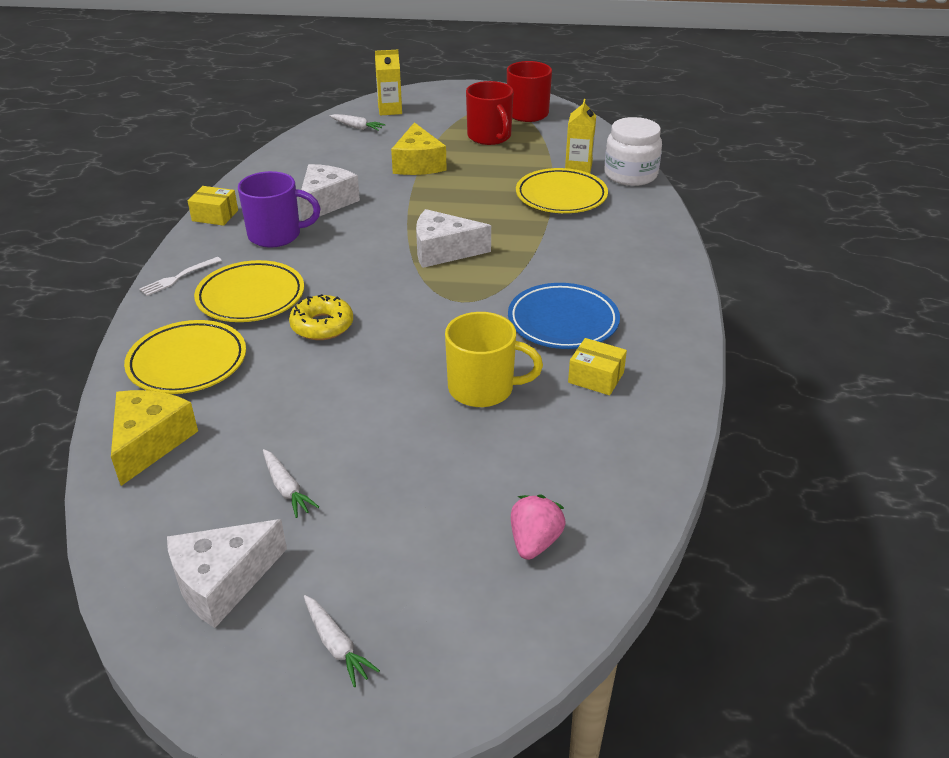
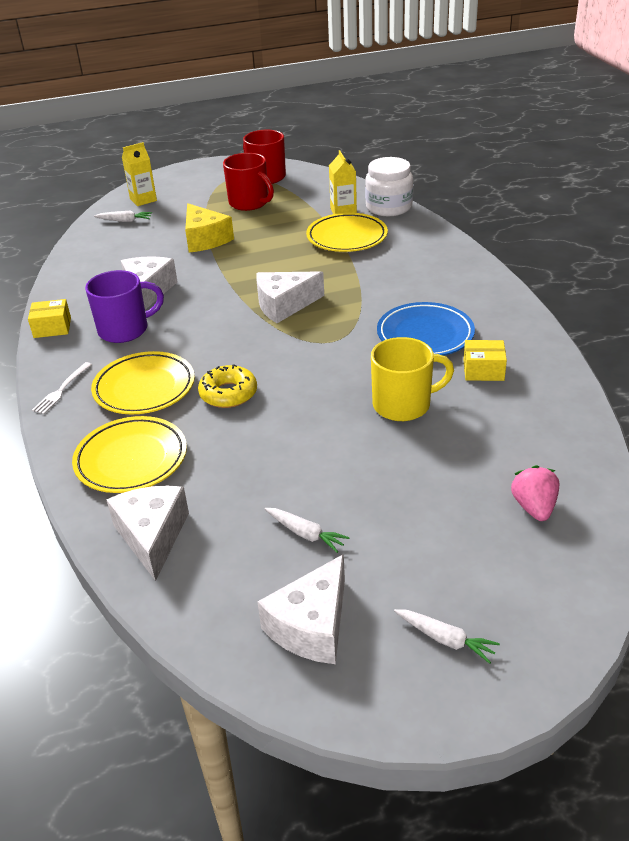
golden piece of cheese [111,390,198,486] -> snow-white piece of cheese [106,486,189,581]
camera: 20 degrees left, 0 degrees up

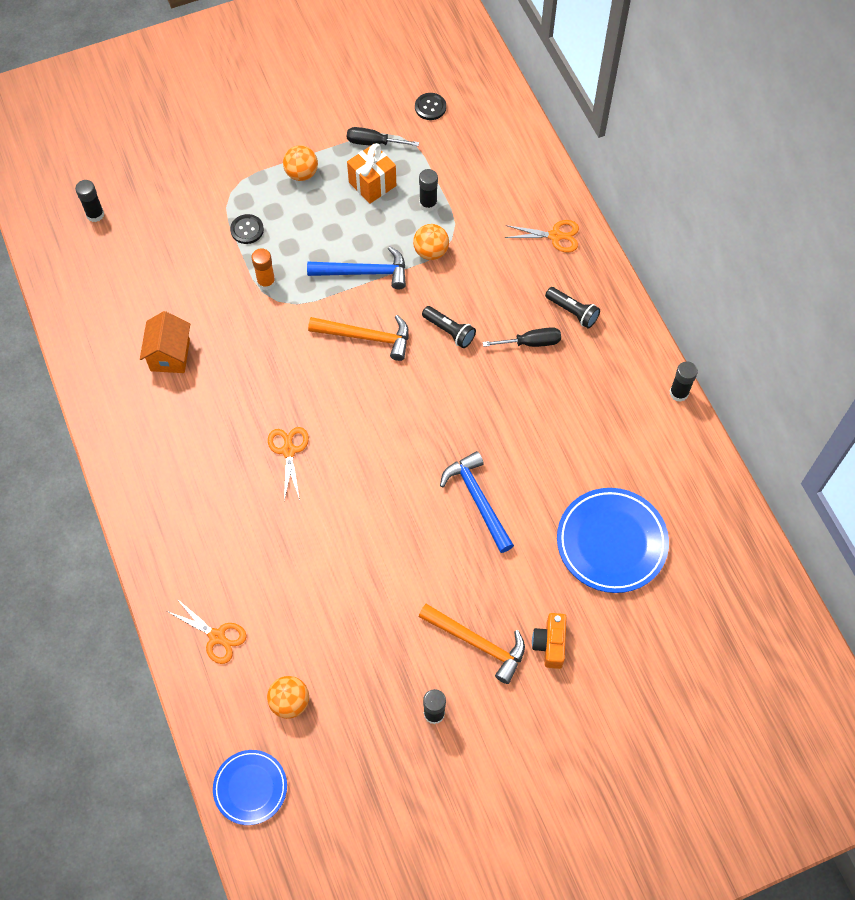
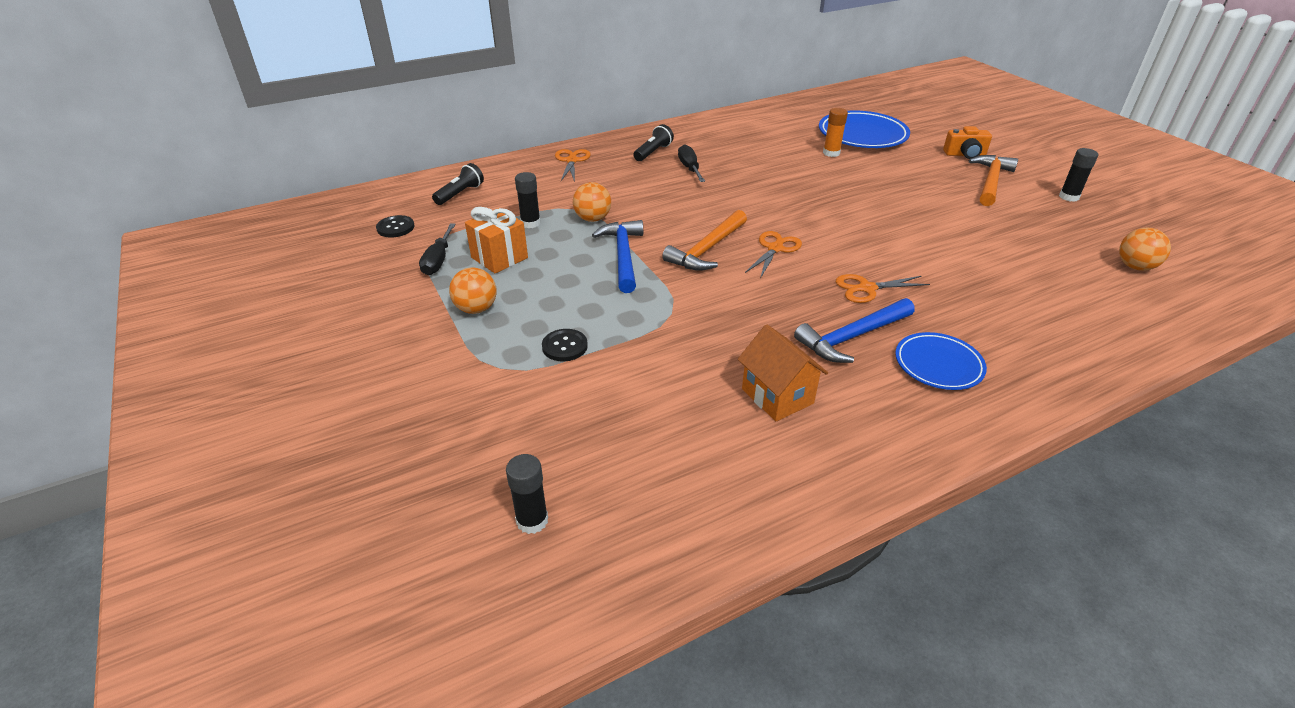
black glue [670,361,698,402] -> none
bright orange pair of scissors [167,598,247,664] -> bright orange pair of scissors [745,231,802,278], relocated
royal blue plate [213,750,287,825] -> royal blue plate [896,332,987,390], relocated
bright orange glue [252,248,276,290] -> bright orange glue [823,108,848,157], relocated
black flashlight [422,306,476,348] -> black flashlight [432,163,484,205], relocated
royal blue claw hammer [440,451,514,553] -> royal blue claw hammer [794,298,915,363], relocated
bright orange toy house [140,311,190,373] -> bright orange toy house [738,324,828,421], 60 degrees clockwise
bright orange claw hammer [308,315,409,361] -> bright orange claw hammer [662,210,747,271], 150 degrees counterclockwise
camera: 95 degrees left, 25 degrees down

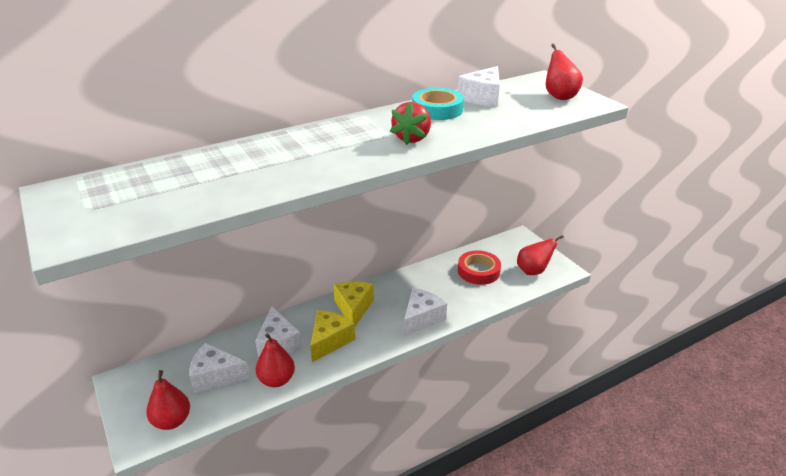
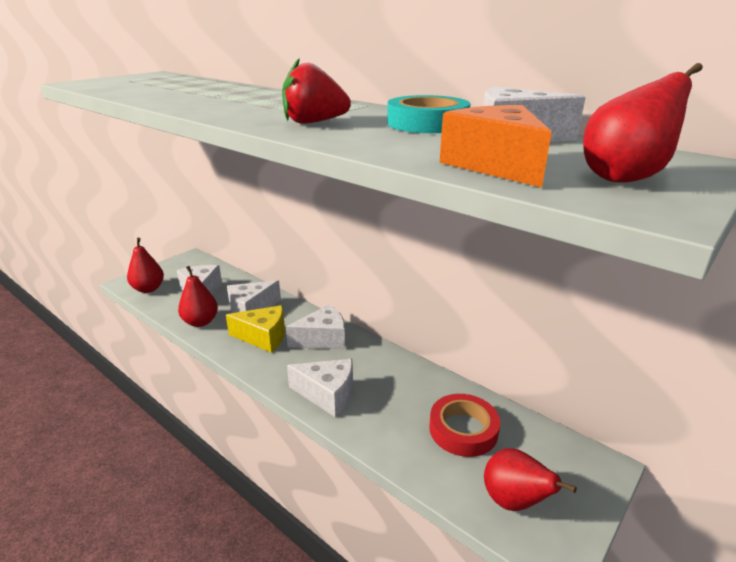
none -> bright orange piece of cheese [440,105,552,188]
golden piece of cheese [333,281,374,326] -> snow-white piece of cheese [286,304,345,350]
camera: 70 degrees right, 5 degrees down

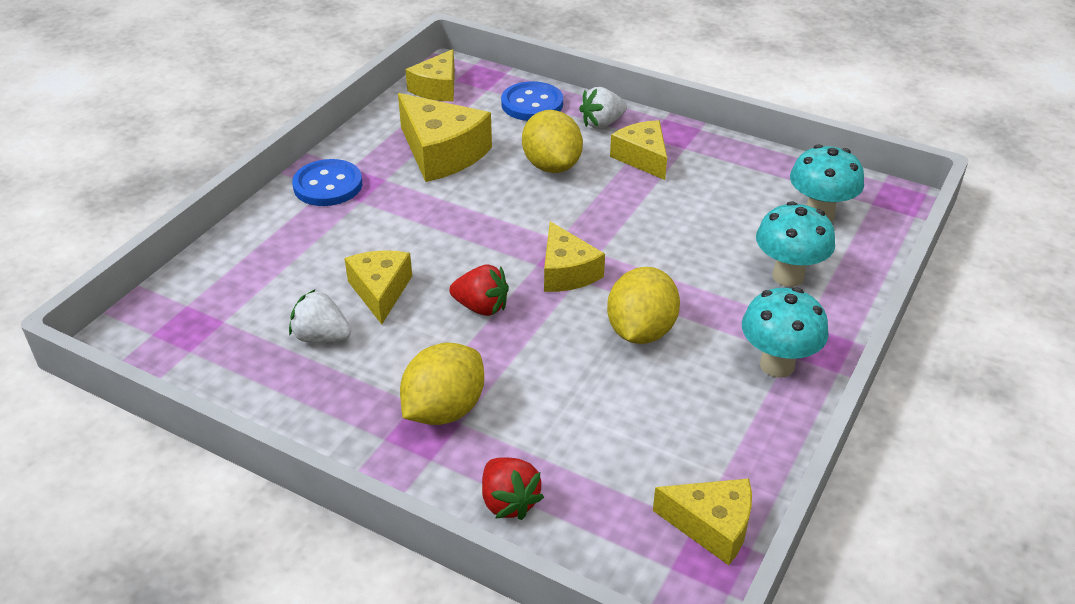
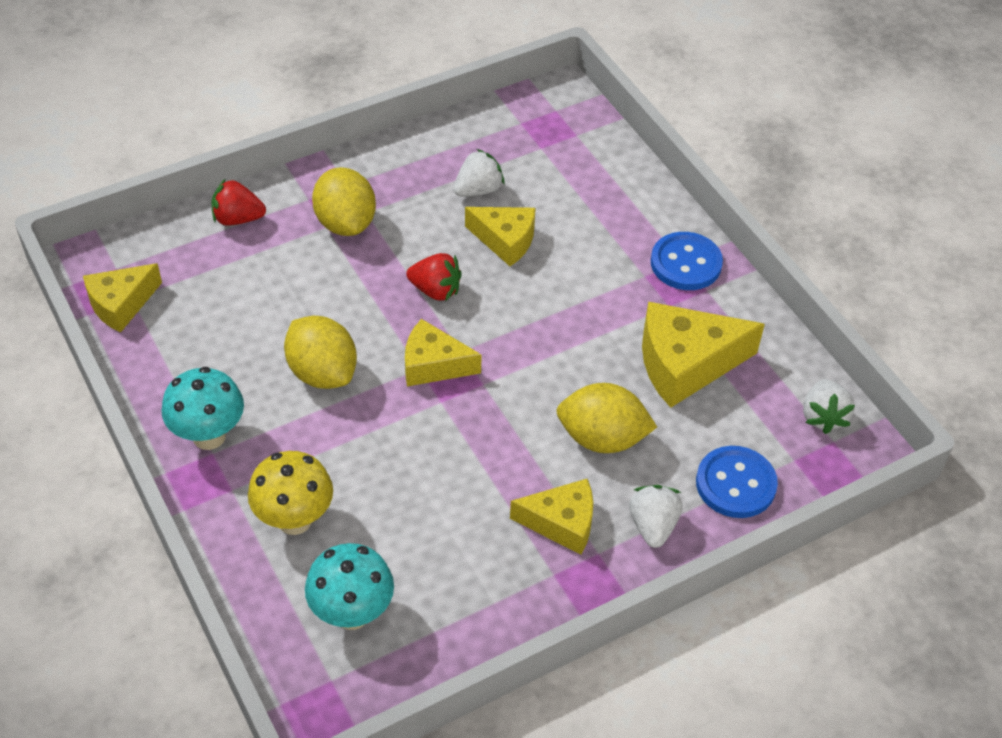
golden piece of cheese [405,49,455,101] -> snow-white toy strawberry [803,379,855,434]
teal fungus [756,201,835,287] -> golden fungus [248,451,333,535]
red toy strawberry [449,265,509,316] -> red toy strawberry [406,253,462,301], 120 degrees counterclockwise
camera: 120 degrees right, 10 degrees up

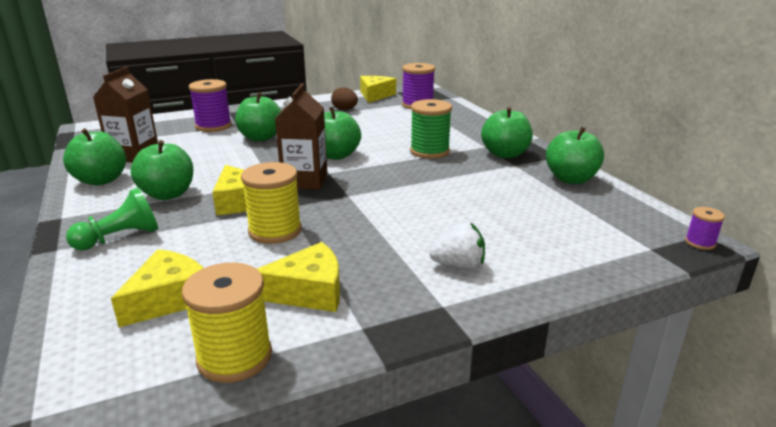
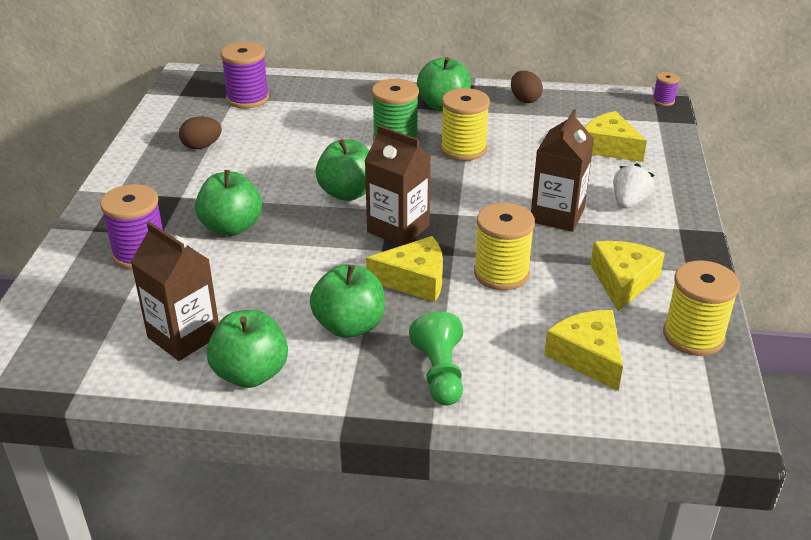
none -> golden bobbin [441,88,490,161]
none -> dark brown carton [531,109,594,232]
golden piece of cheese [360,76,396,103] -> golden piece of cheese [584,111,647,162], relocated
leaf-green apple fruit [546,127,604,184] -> dark brown egg shape [511,71,543,103]
camera: 60 degrees left, 10 degrees up

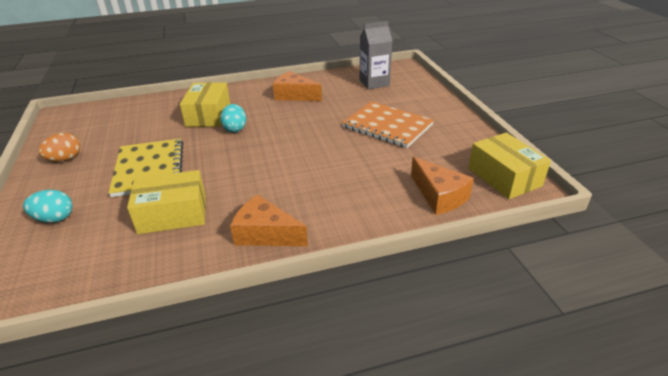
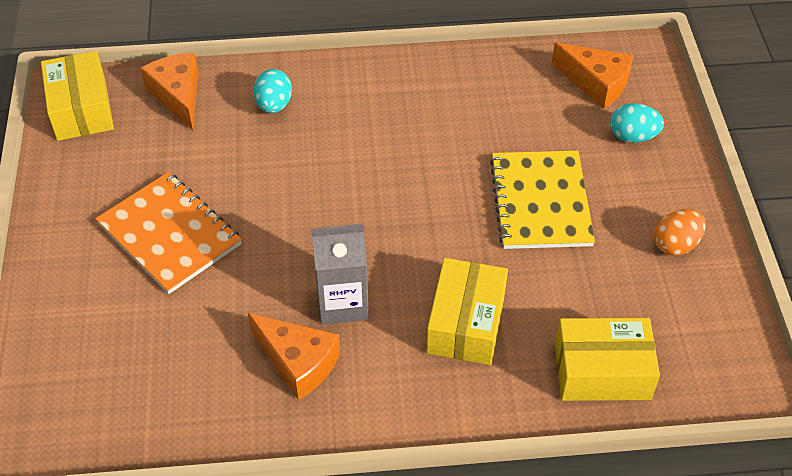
golden box [127,170,206,234] -> golden box [555,318,660,401], relocated
teal egg shape [220,104,246,133] -> teal egg shape [253,69,292,113], relocated
bright orange piece of cheese [230,194,308,246] -> bright orange piece of cheese [552,43,634,109], relocated
ash-grey carton [360,21,392,89] -> ash-grey carton [311,224,369,324], relocated
camera: 170 degrees left, 15 degrees up

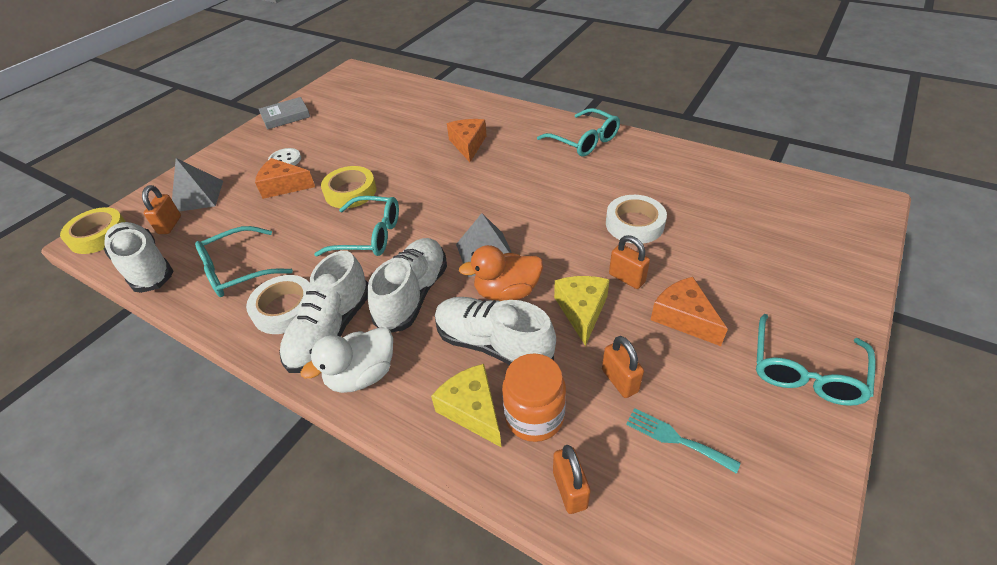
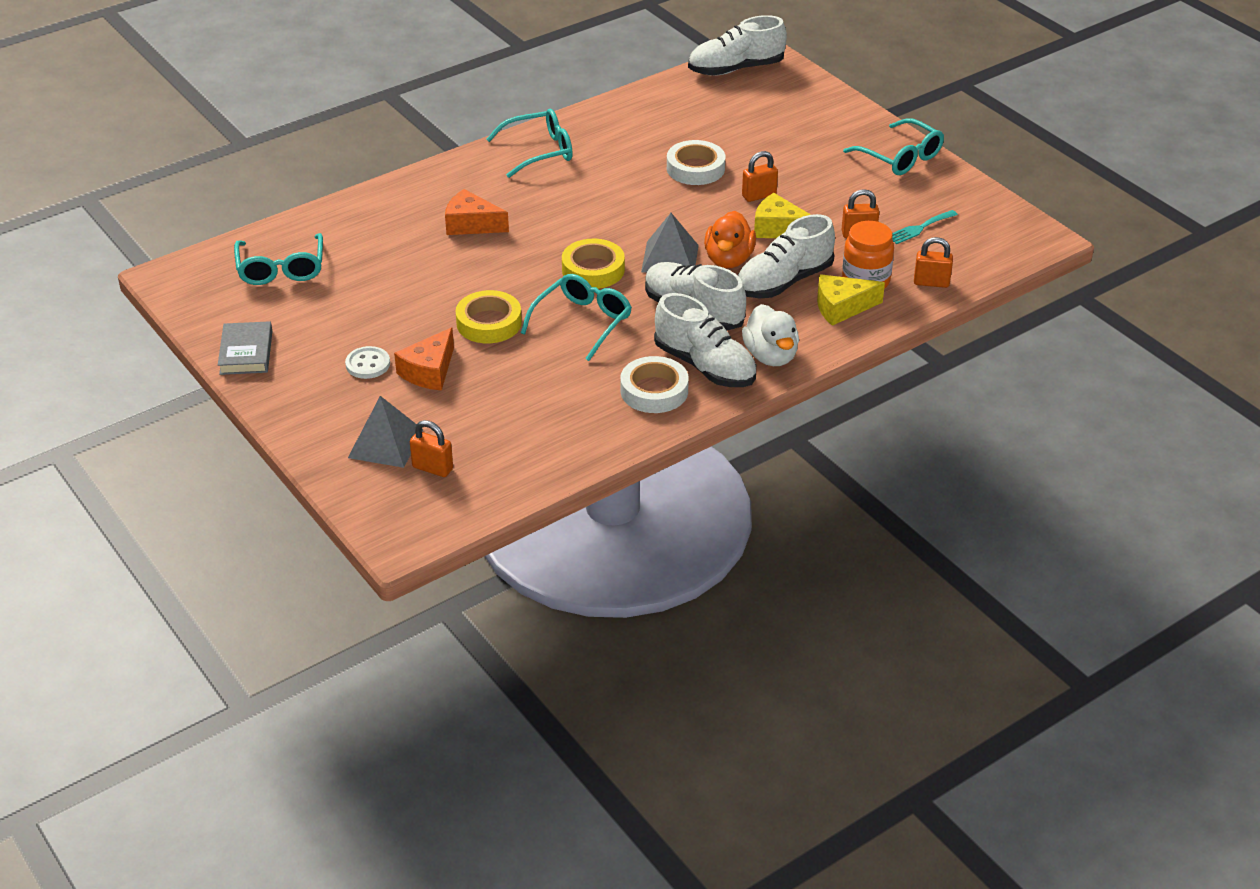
bright orange piece of cheese [651,277,728,346] -> none
golden sticky tape [60,207,126,254] -> golden sticky tape [562,239,625,289], relocated
snow-white sneaker [104,222,173,293] -> snow-white sneaker [688,15,787,76], relocated
teal spectacles [195,226,293,297] -> teal spectacles [234,233,323,285], relocated
camera: 70 degrees left, 5 degrees down

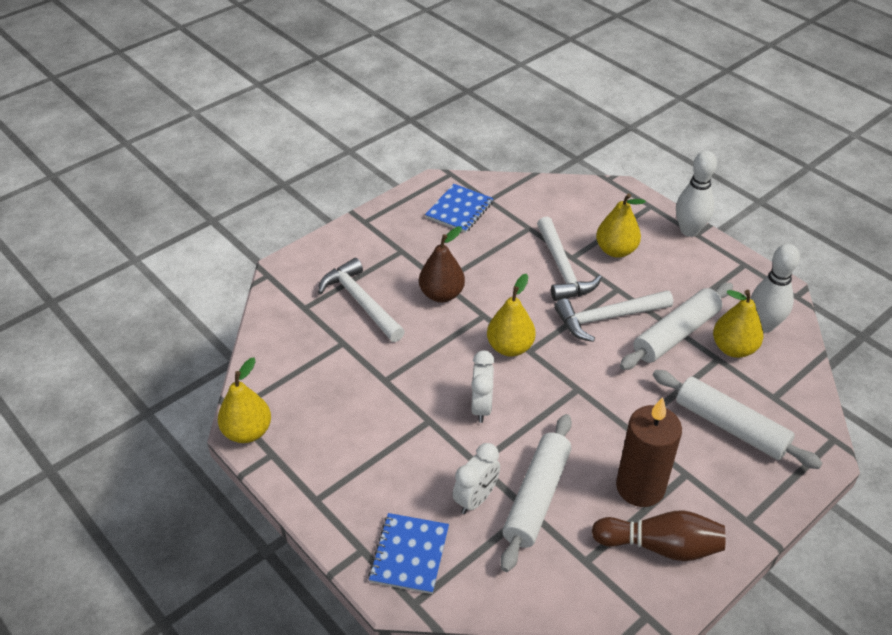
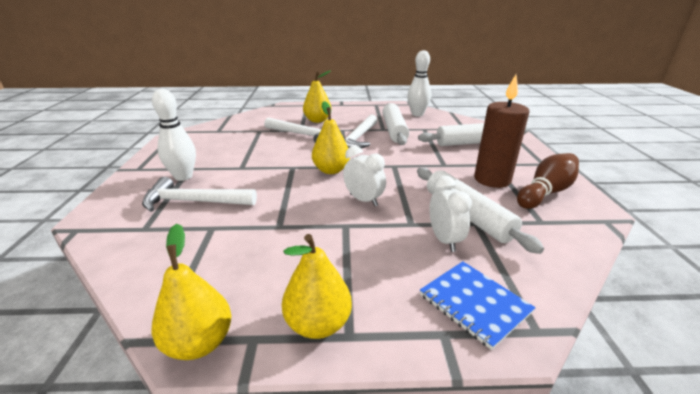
dark brown pear [419,226,465,302] -> none
royal blue exercise book [425,184,494,233] -> none
snow-white skittle [676,151,717,237] -> snow-white skittle [152,89,196,181], relocated
golden pear [713,290,763,358] -> golden pear [282,234,352,339], relocated
camera: 50 degrees left, 15 degrees down

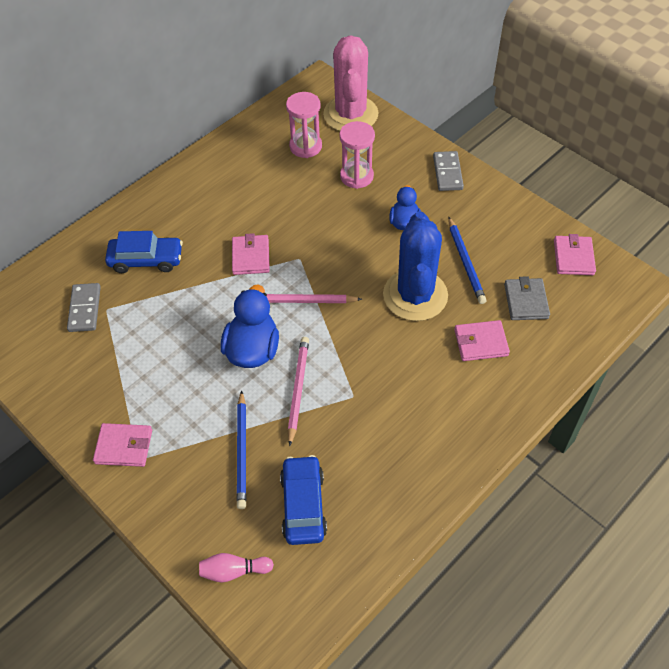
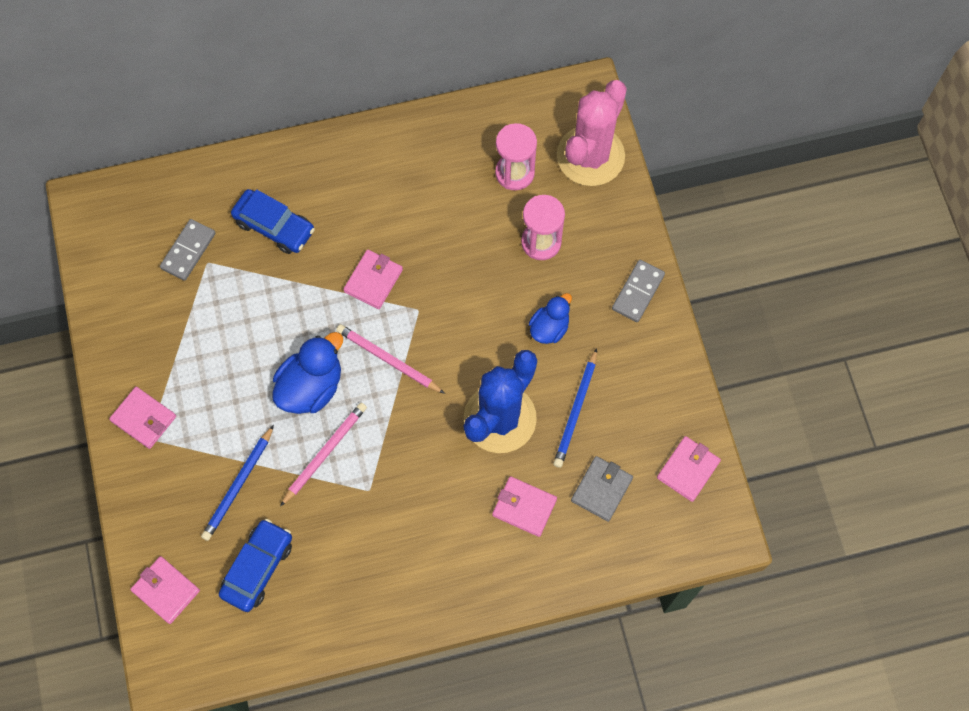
rose-pink skittle [199,553,274,582] -> rose-pink wallet [130,556,200,624]
camera: 30 degrees right, 15 degrees up

